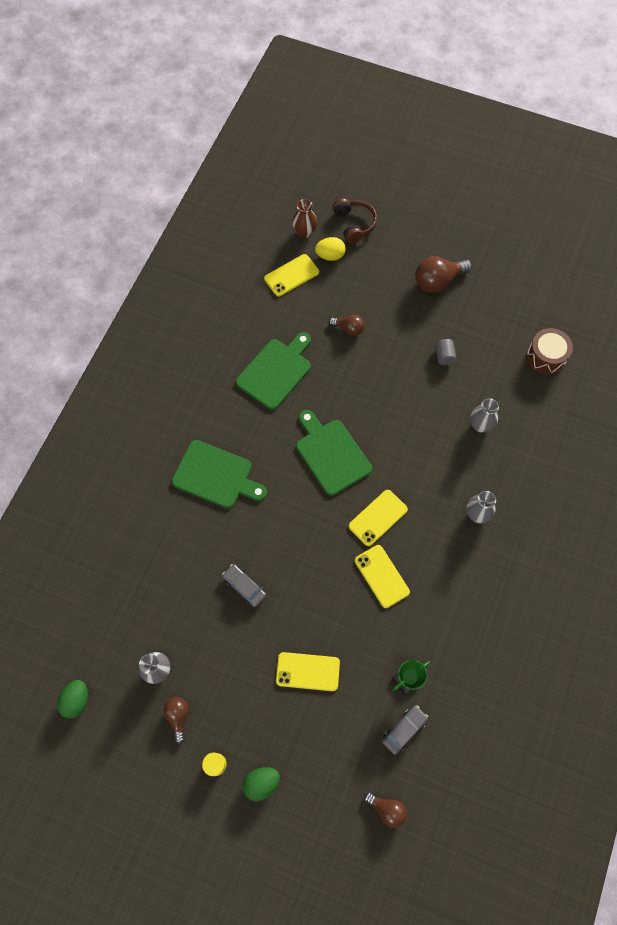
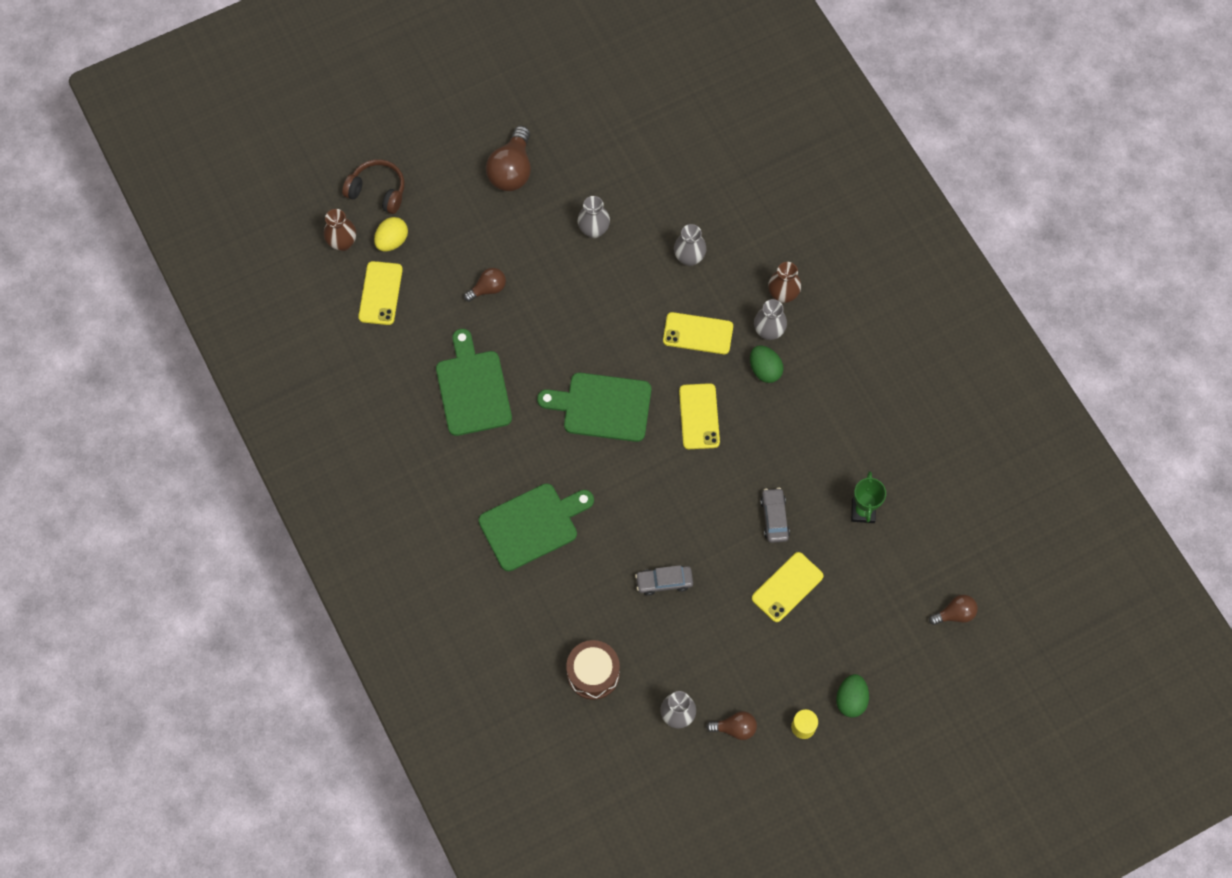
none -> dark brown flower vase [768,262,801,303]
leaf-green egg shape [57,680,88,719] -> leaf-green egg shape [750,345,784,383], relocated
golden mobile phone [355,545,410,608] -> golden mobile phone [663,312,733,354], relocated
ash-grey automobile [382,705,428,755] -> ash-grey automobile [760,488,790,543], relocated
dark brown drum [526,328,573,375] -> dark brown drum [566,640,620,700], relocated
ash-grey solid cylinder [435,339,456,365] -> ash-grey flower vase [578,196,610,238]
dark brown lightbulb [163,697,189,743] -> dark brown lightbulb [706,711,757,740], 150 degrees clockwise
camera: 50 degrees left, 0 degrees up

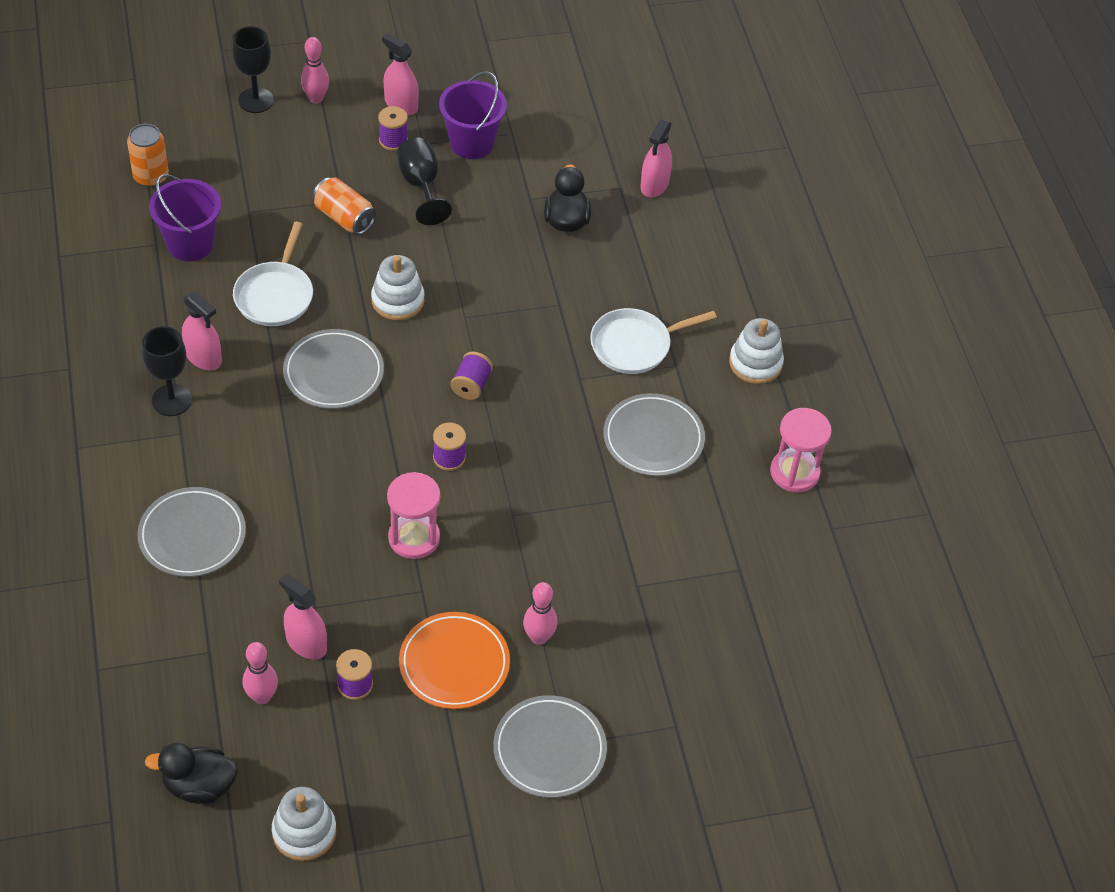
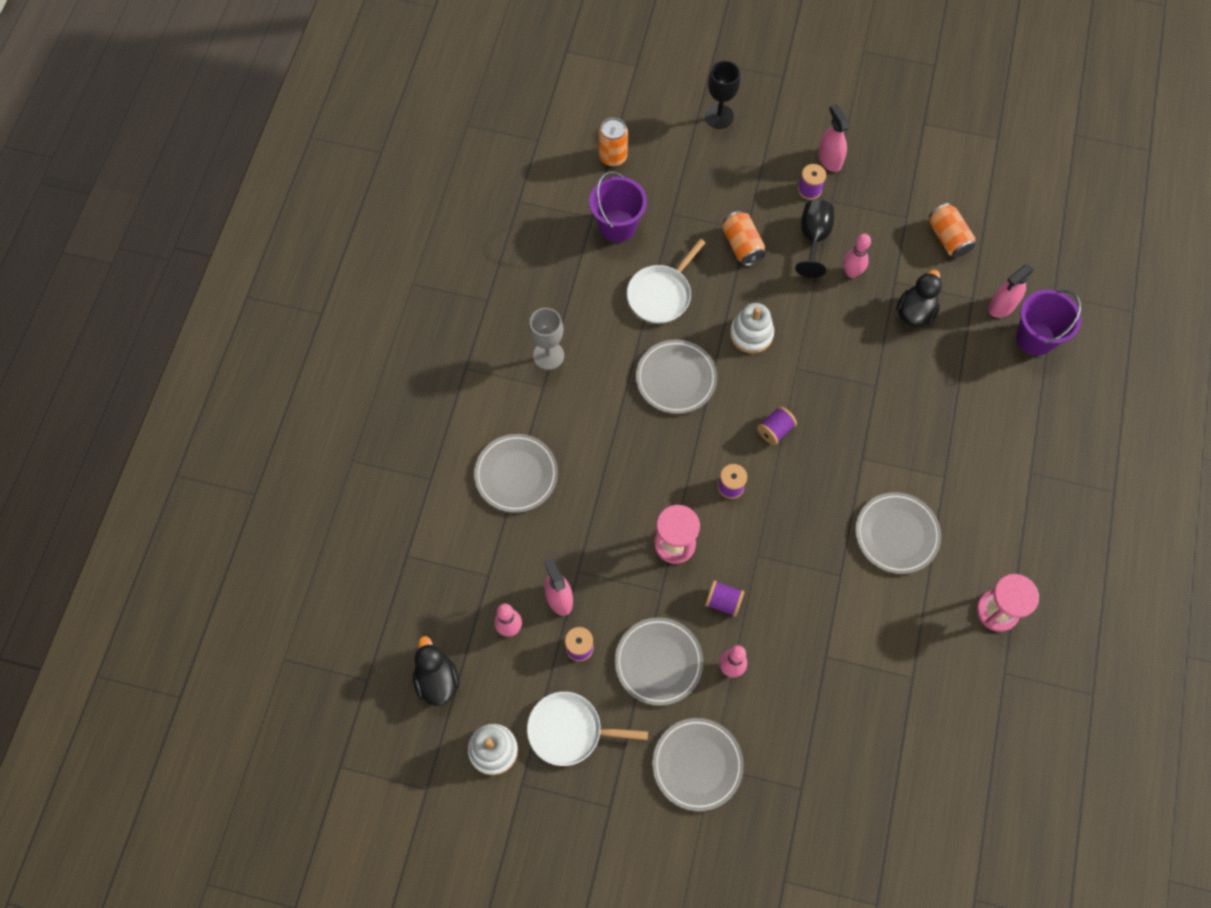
rose-pink spray bottle [182,291,222,370] -> none
snow-white ring stacker [729,318,784,384] -> none
none -> royal purple bobbin [705,580,744,617]
none -> bright orange can [929,203,975,258]
rose-pink skittle [301,37,329,104] -> rose-pink skittle [843,234,871,278], relocated
royal purple pail [439,71,507,159] -> royal purple pail [1016,290,1081,356], relocated
snow-white frying pan [590,308,717,374] -> snow-white frying pan [527,692,648,766], relocated
black chalice [142,326,192,416] -> ash-grey chalice [529,308,564,370]
bright orange plate [399,612,510,709] -> ash-grey plate [615,617,703,706]
black duck [145,743,238,804] -> black duck [413,636,459,706], 45 degrees clockwise
camera: 30 degrees right, 15 degrees up

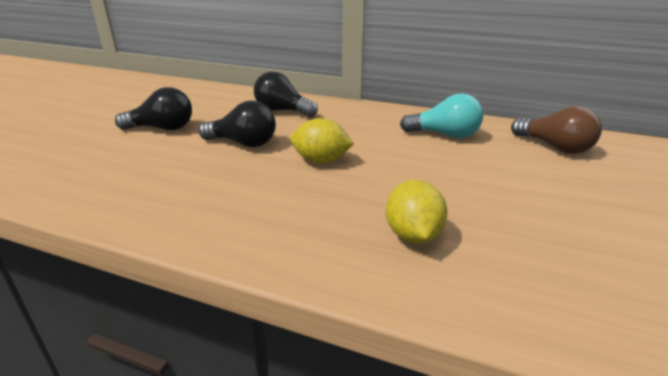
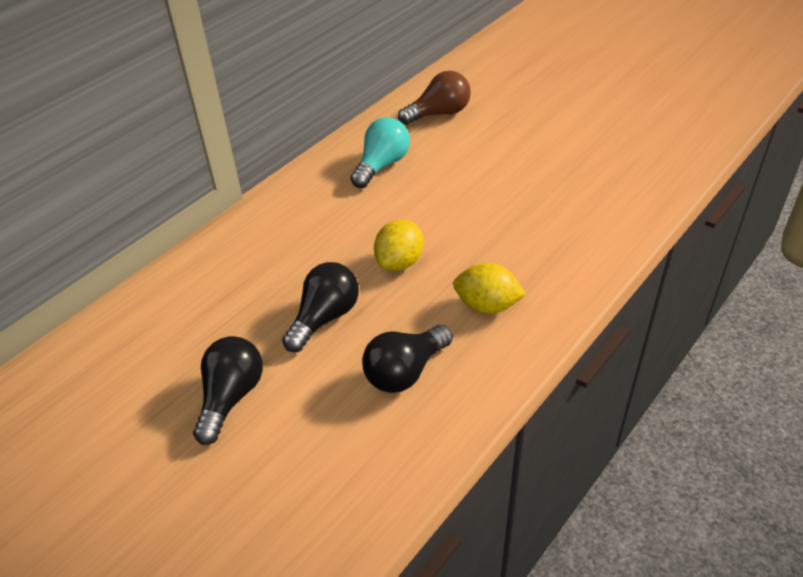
black lightbulb [254,71,318,117] -> black lightbulb [362,325,453,393], relocated
golden lemon [386,180,447,244] -> golden lemon [453,263,526,314], relocated
camera: 70 degrees left, 15 degrees up

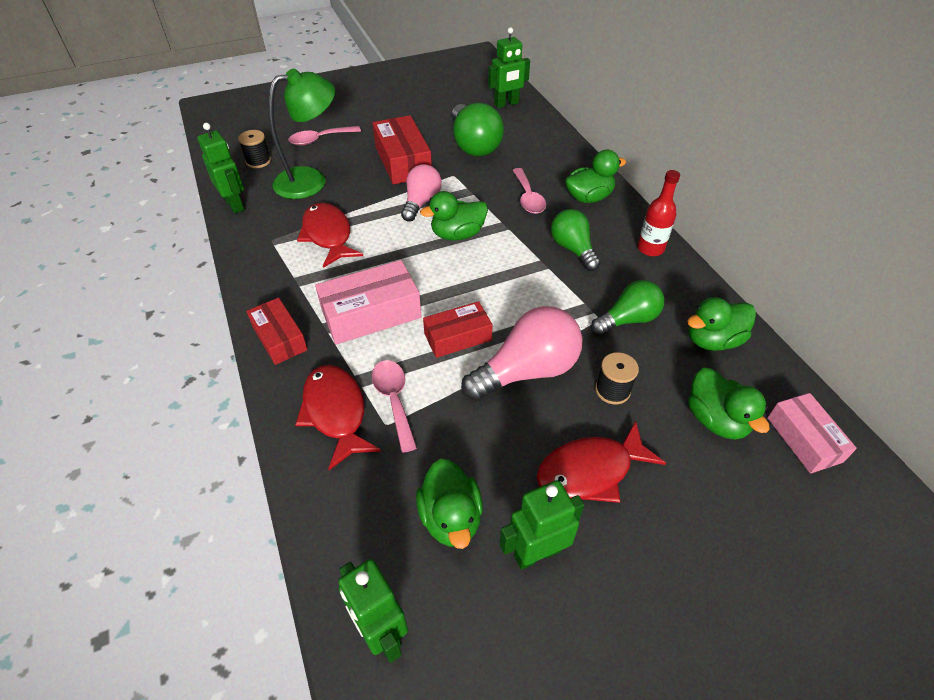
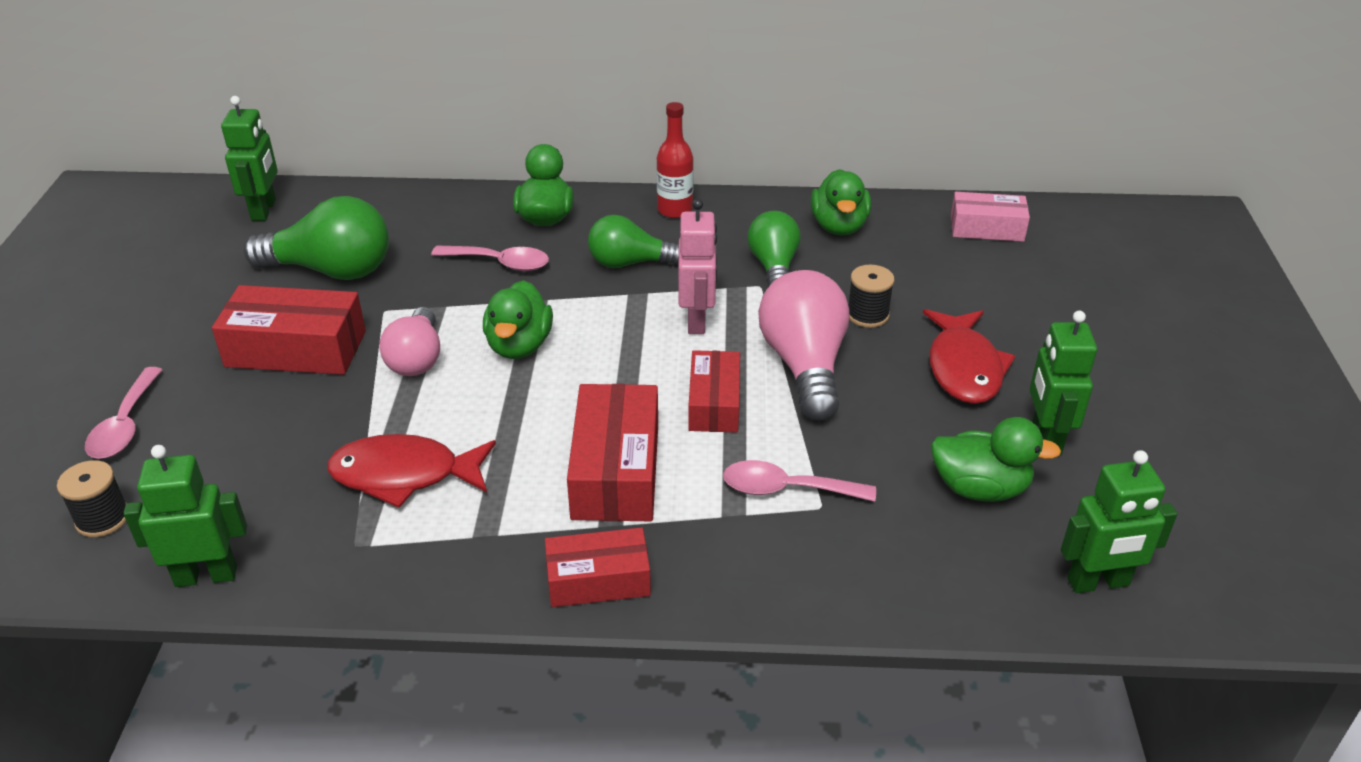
leaf-green lamp [268,68,335,199] -> none
red toy fish [295,365,381,470] -> none
leaf-green duck [688,368,770,440] -> none
none -> rose-pink robot [678,199,717,334]
rose-pink box [315,260,421,345] -> red box [567,384,658,521]
rose-pink lightbulb [401,164,442,222] -> rose-pink lightbulb [379,307,440,376], 135 degrees counterclockwise
camera: 65 degrees left, 10 degrees down

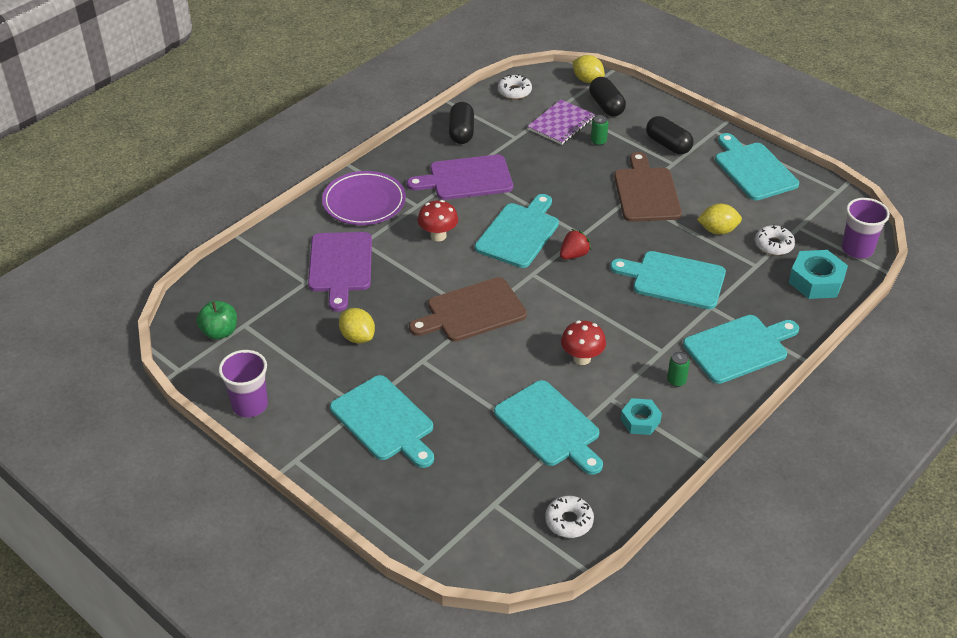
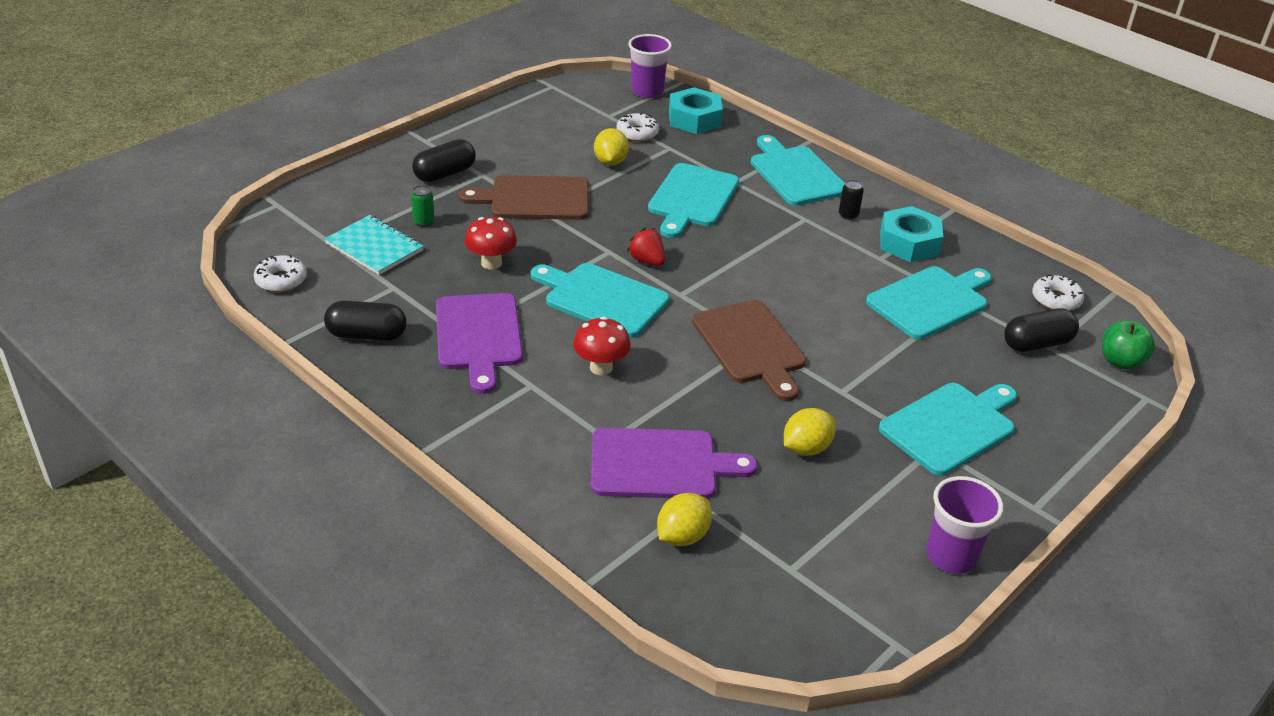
royal purple plate [322,171,406,225] -> none
teal bread board [715,133,799,200] -> none
leaf-green apple fruit [196,301,237,340] -> leaf-green apple fruit [1102,321,1155,370], relocated
red fungus [561,321,606,365] -> red fungus [465,217,517,270], relocated
golden lemon [572,55,605,83] -> golden lemon [657,493,712,546], relocated
black pill [589,77,626,117] -> black pill [1004,308,1079,352], relocated
royal purple exercise book [527,100,595,145] -> teal exercise book [325,215,424,275]
leaf-green can [667,351,690,387] -> black can [839,180,864,220]
teal hexagon nut [620,398,662,435] -> teal hexagon nut [880,206,944,262], x1.58
camera: 90 degrees left, 5 degrees down

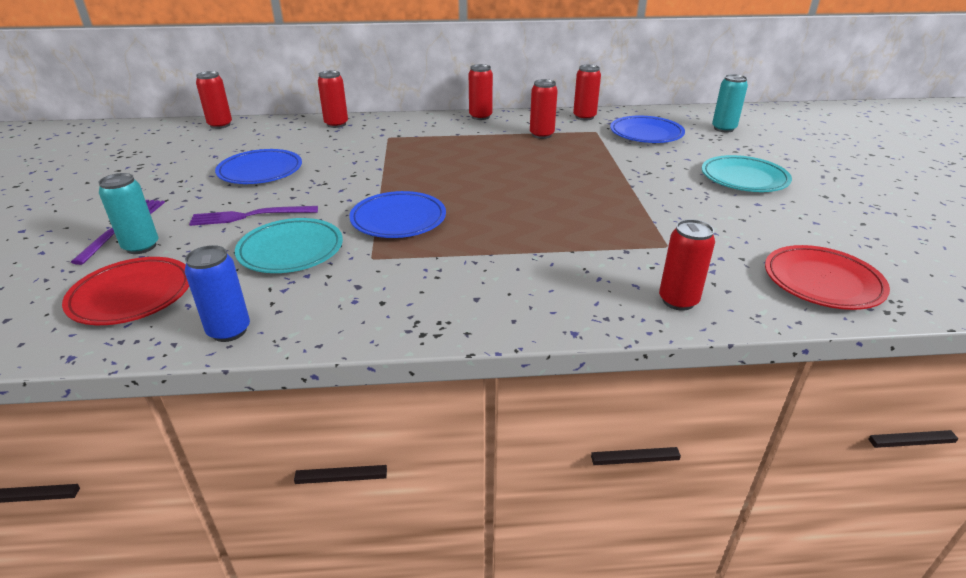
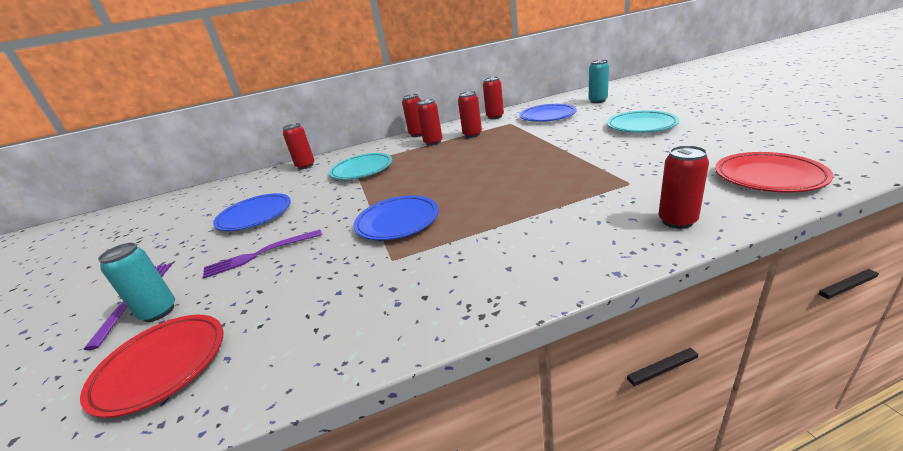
royal blue can [185,245,250,342] -> none
red can [196,71,232,129] -> red can [417,99,442,146], relocated
teal plate [235,218,343,273] -> teal plate [329,153,392,180], relocated
camera: 10 degrees left, 5 degrees down

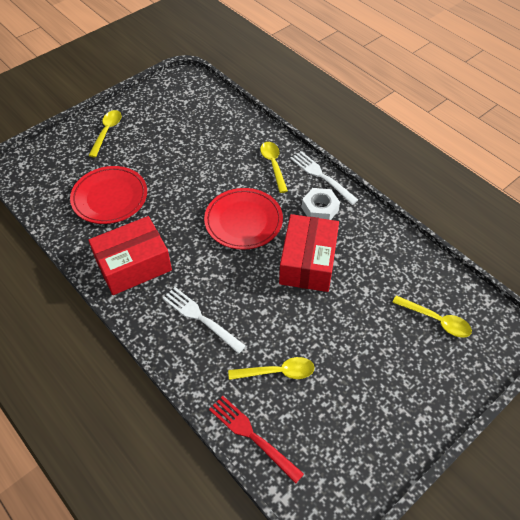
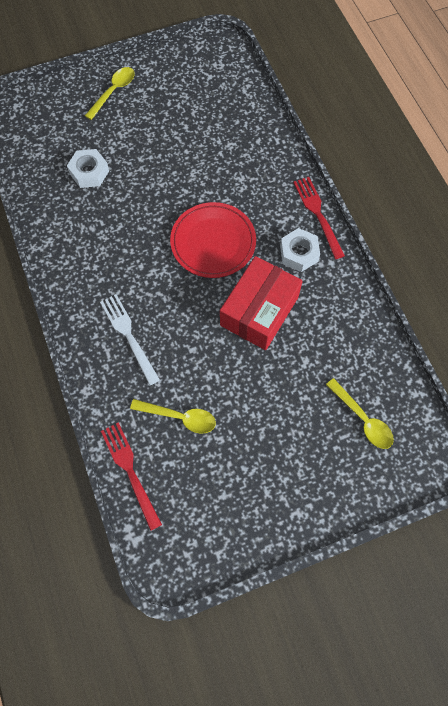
red box [88,216,172,295] -> none
golden tablespoon [260,142,288,193] -> none
red plate [70,166,147,224] -> snow-white hexagon nut [67,149,109,188]
snow-white fork [290,151,358,205] -> red fork [293,177,345,259]
camera: 20 degrees right, 15 degrees up

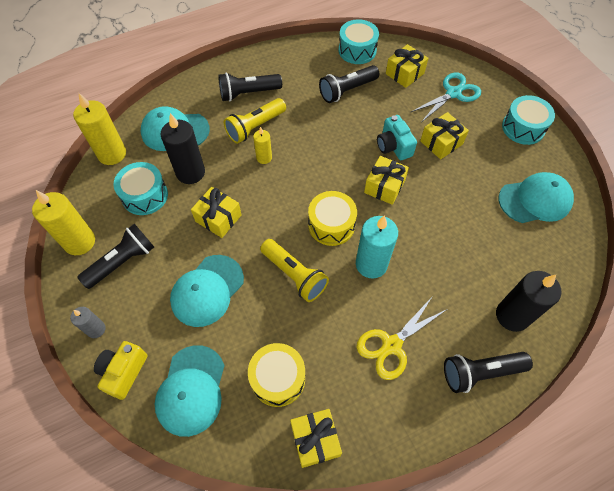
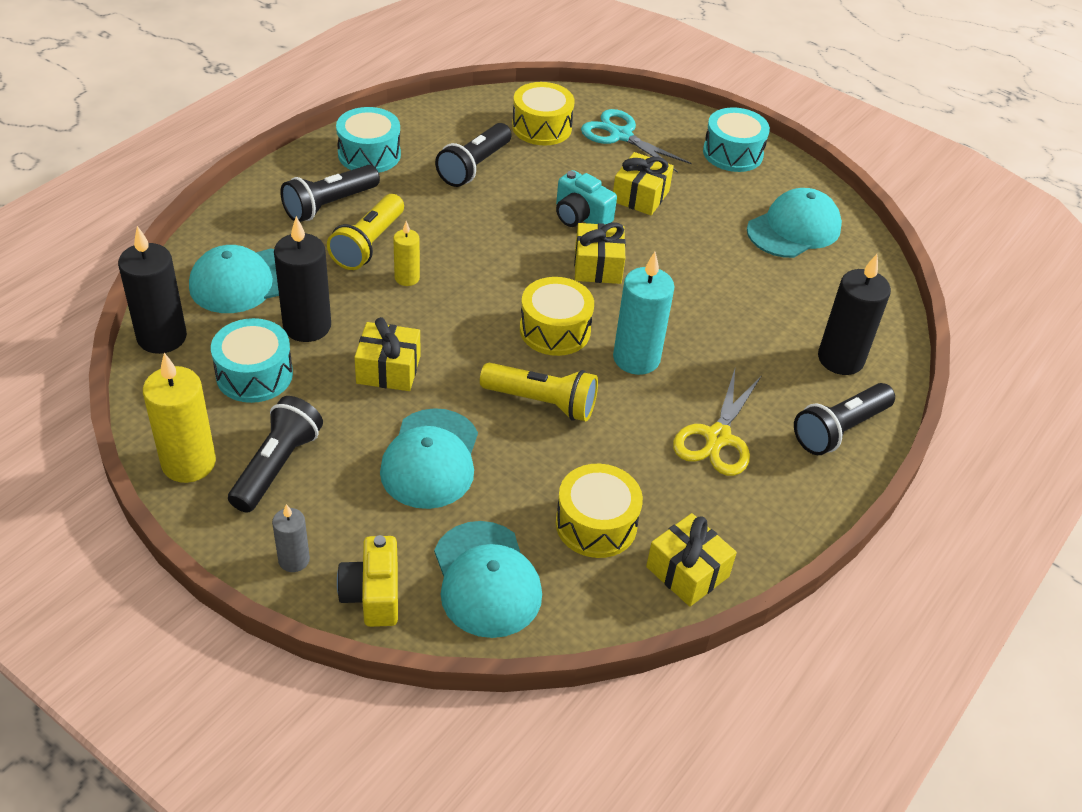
teal drum [339,19,379,64] -> teal drum [336,107,401,173], relocated
golden present [386,44,428,88] -> golden drum [512,82,574,146]
golden pillar candle [73,93,126,165] -> black pillar candle [118,226,187,354]
teal pair of scissors [411,72,481,121] -> teal pair of scissors [581,109,692,173], 75 degrees counterclockwise
camera: 30 degrees left, 15 degrees down

